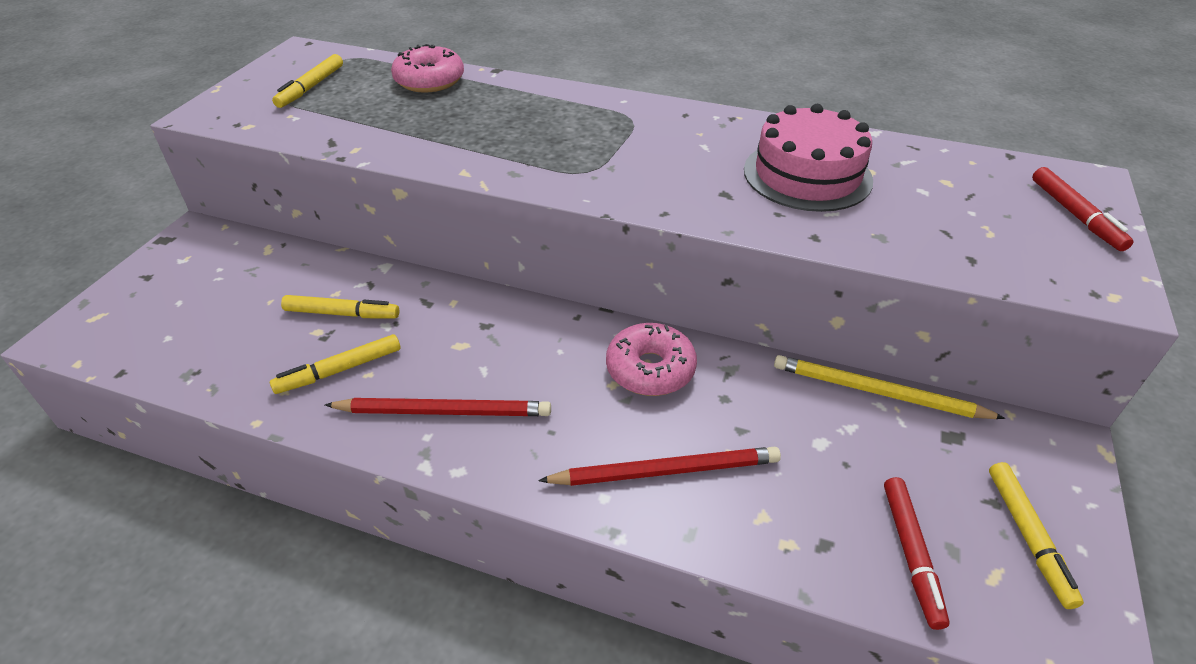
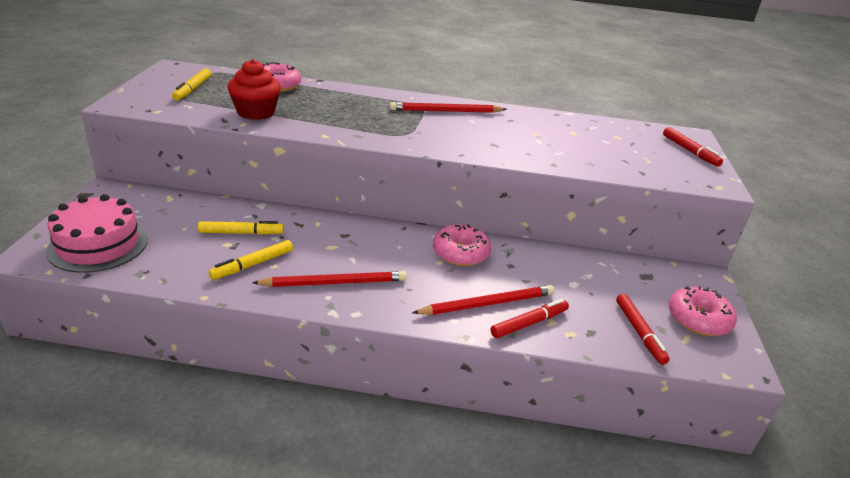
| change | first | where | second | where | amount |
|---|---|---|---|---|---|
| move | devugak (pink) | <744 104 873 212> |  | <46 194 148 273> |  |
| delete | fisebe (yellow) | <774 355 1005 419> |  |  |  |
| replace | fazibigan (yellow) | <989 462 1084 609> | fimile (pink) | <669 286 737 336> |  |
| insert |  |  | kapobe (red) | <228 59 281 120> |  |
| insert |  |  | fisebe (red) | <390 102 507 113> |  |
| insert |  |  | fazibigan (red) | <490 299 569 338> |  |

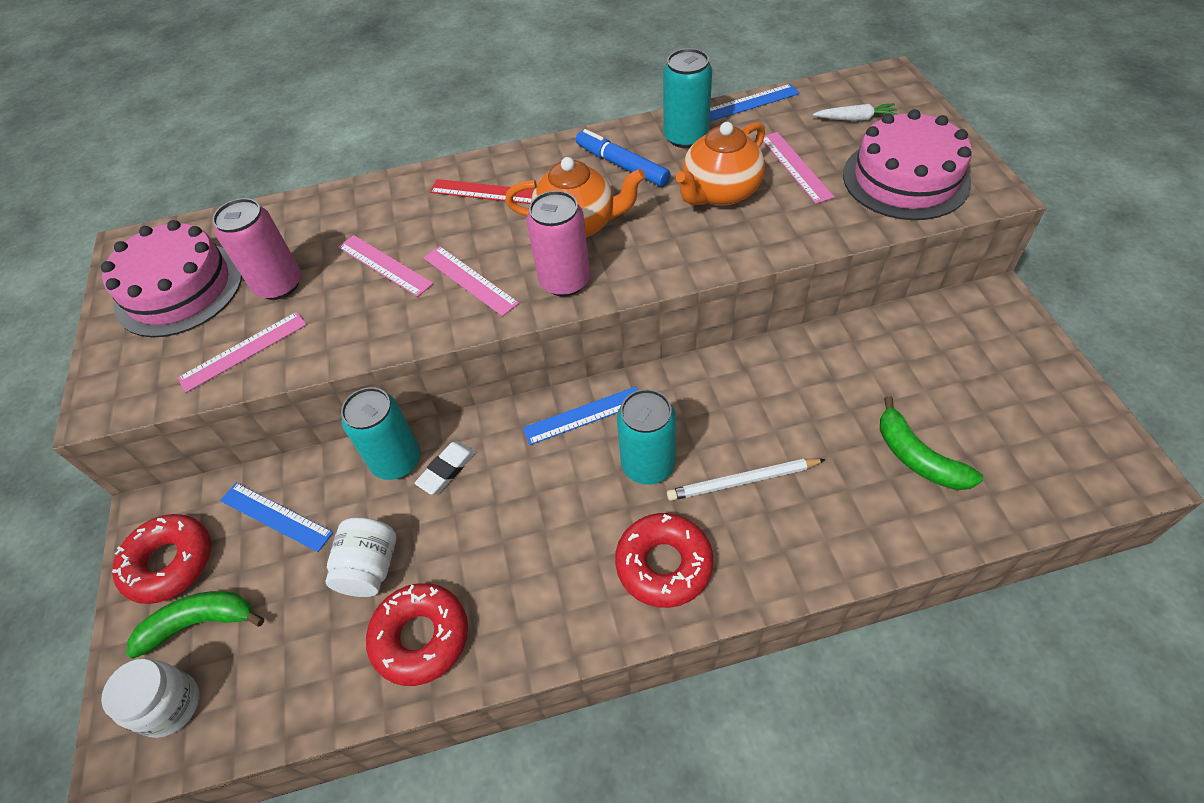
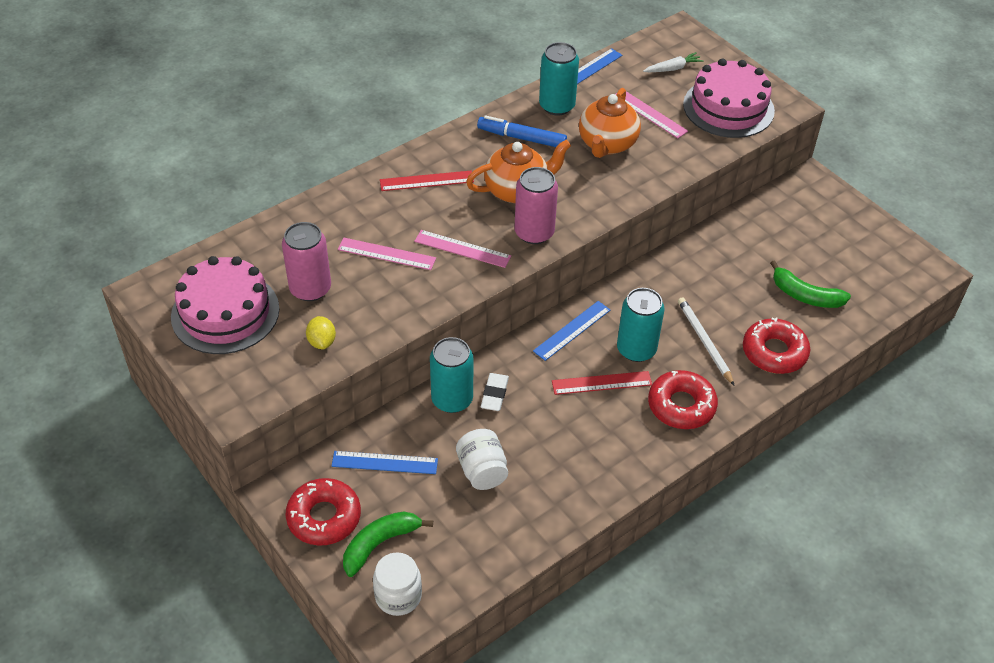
| change | first | where | second | where | amount |
|---|---|---|---|---|---|
| replace | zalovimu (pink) | <178 312 307 393> | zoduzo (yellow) | <306 316 336 349> |  |
| rotate | fisebe (white) | <667 459 826 501> |  | <678 297 735 386> | 105 degrees clockwise |
| move | fimile (red) | <366 583 468 686> |  | <743 318 810 374> |  |
| insert |  |  | zalovimu (red) | <552 371 652 395> |  |

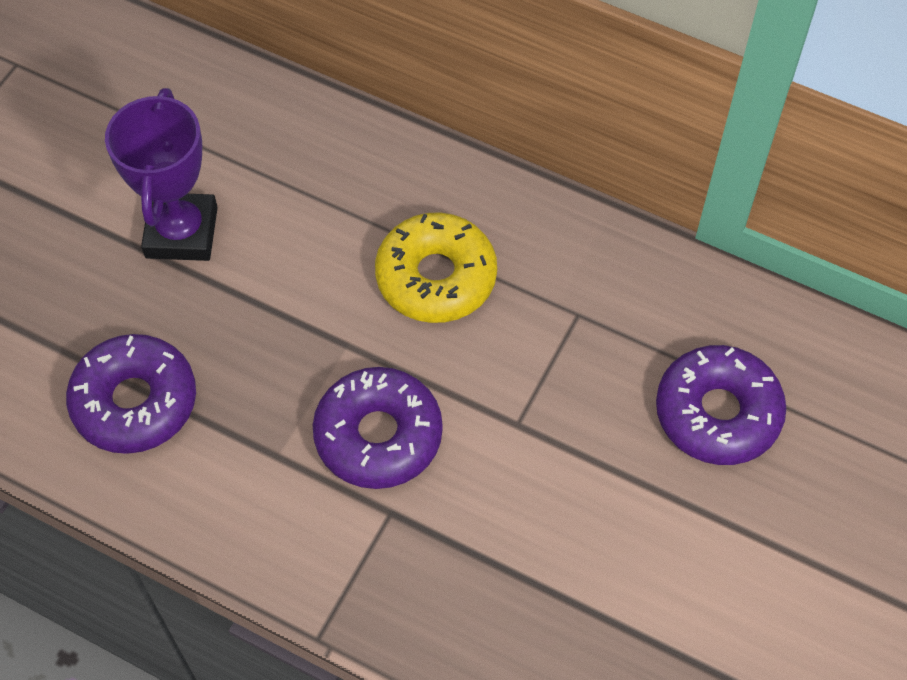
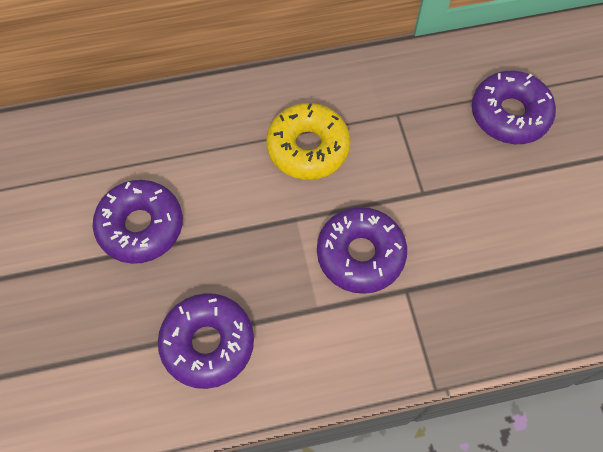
| change | first | where | second | where | amount |
|---|---|---|---|---|---|
| replace | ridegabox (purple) | <105 88 218 261> | fimile (purple) | <93 180 183 264> |  |

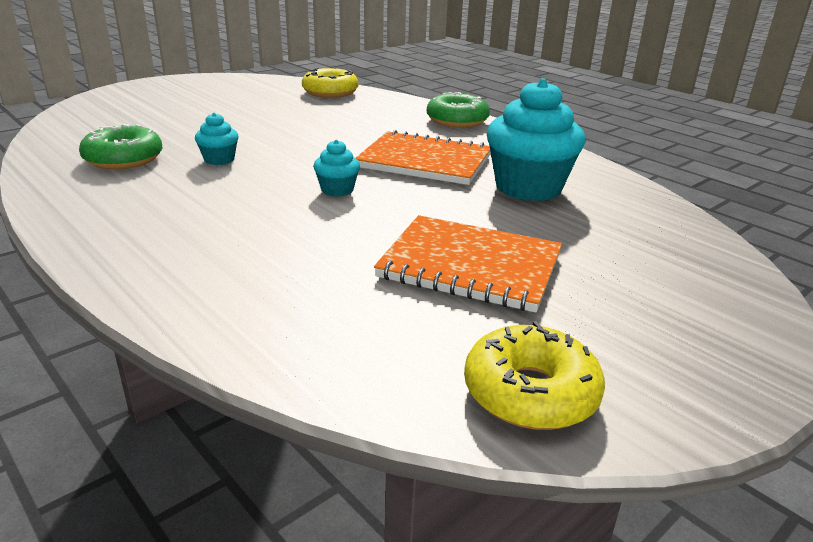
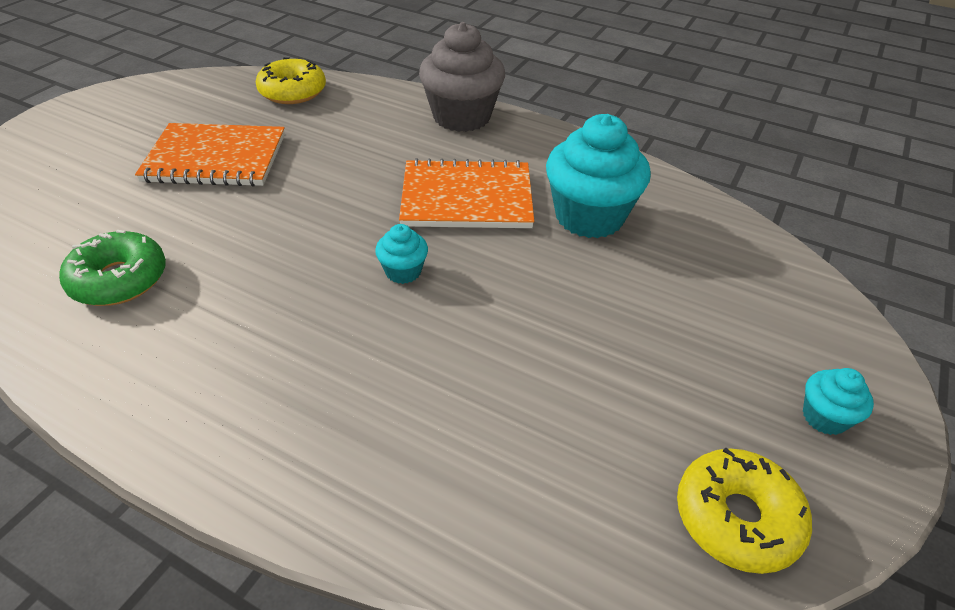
| change | first | where | second | where | amount |
|---|---|---|---|---|---|
| replace | fimile (green) | <427 92 490 128> | kapobe (grey) | <419 22 505 132> |  |
| move | kapobe (turquoise) | <195 113 238 165> |  | <803 368 874 435> |  |
| move | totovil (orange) | <374 215 562 313> |  | <135 123 285 186> |  |

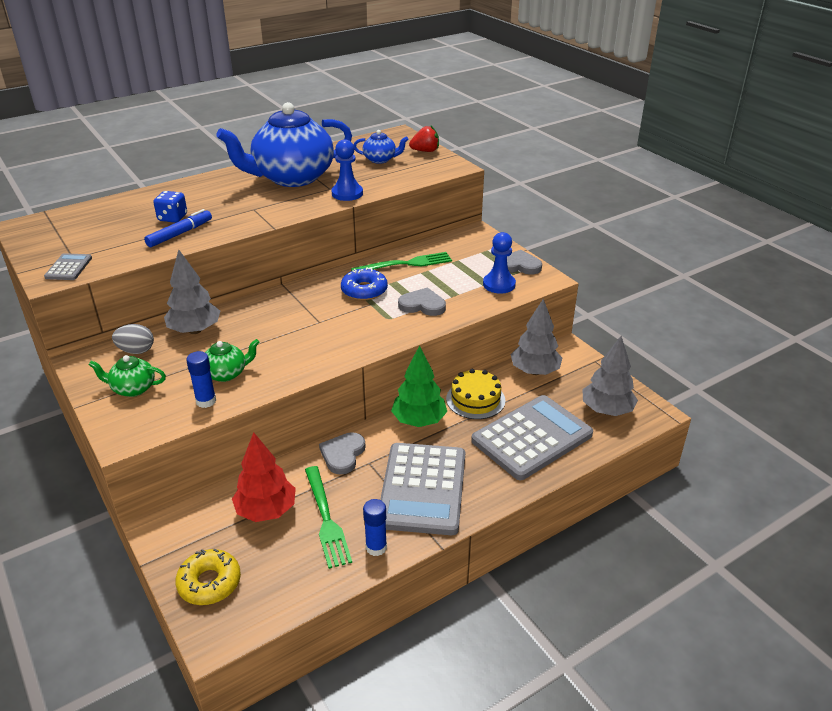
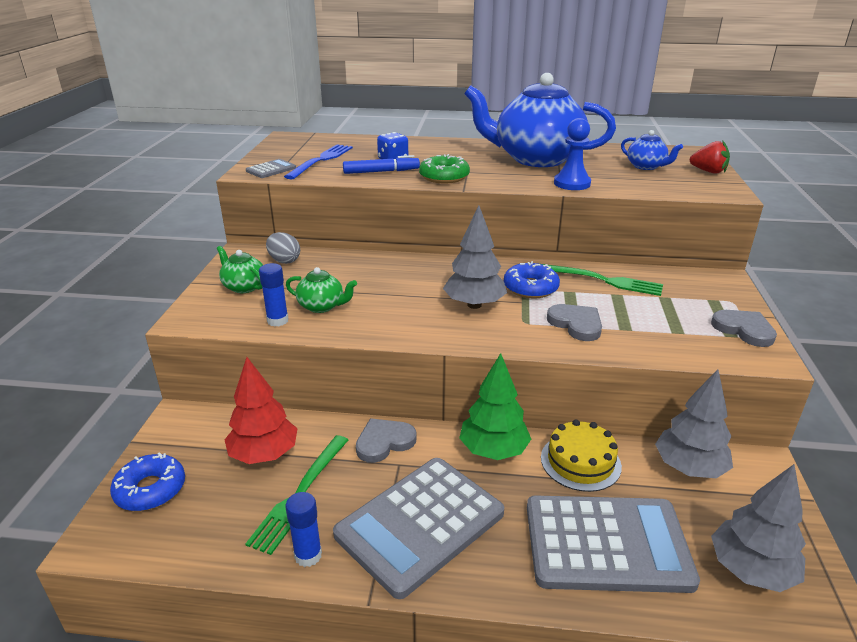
| change | first | where | second | where | amount |
|---|---|---|---|---|---|
| delete | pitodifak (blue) | <483 232 516 294> |  |  |  |
| move | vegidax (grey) | <164 249 220 334> |  | <443 205 507 309> |  |
| recolor | fimile (yellow) | <175 549 241 605> | fimile (blue) | <110 452 185 511> |  |
| insert |  |  | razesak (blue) | <284 144 353 180> |  |
| insert |  |  | fimile (green) | <419 154 470 183> |  |

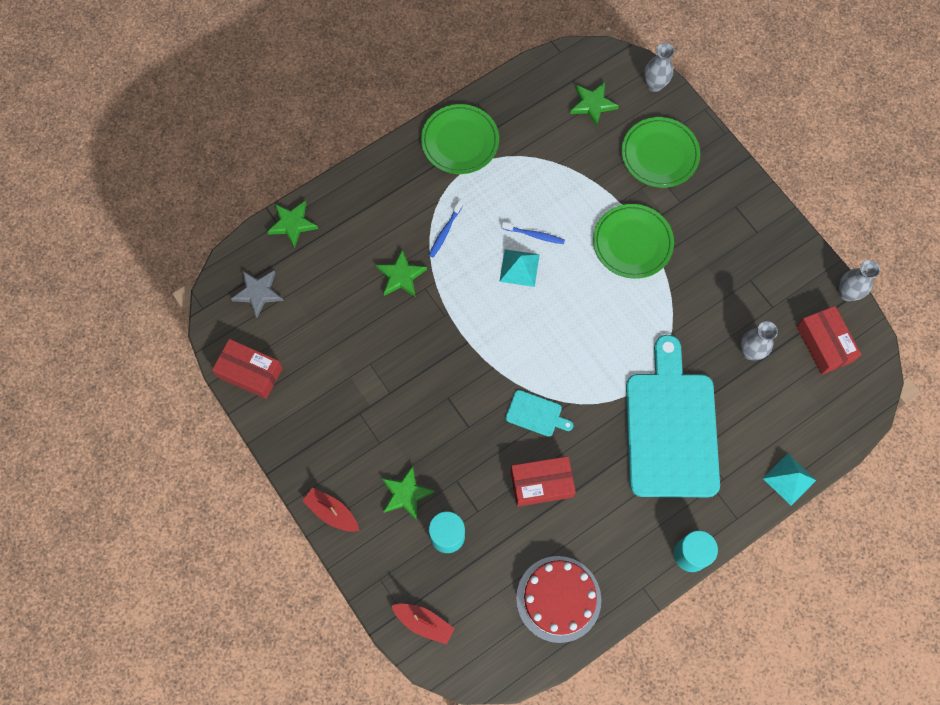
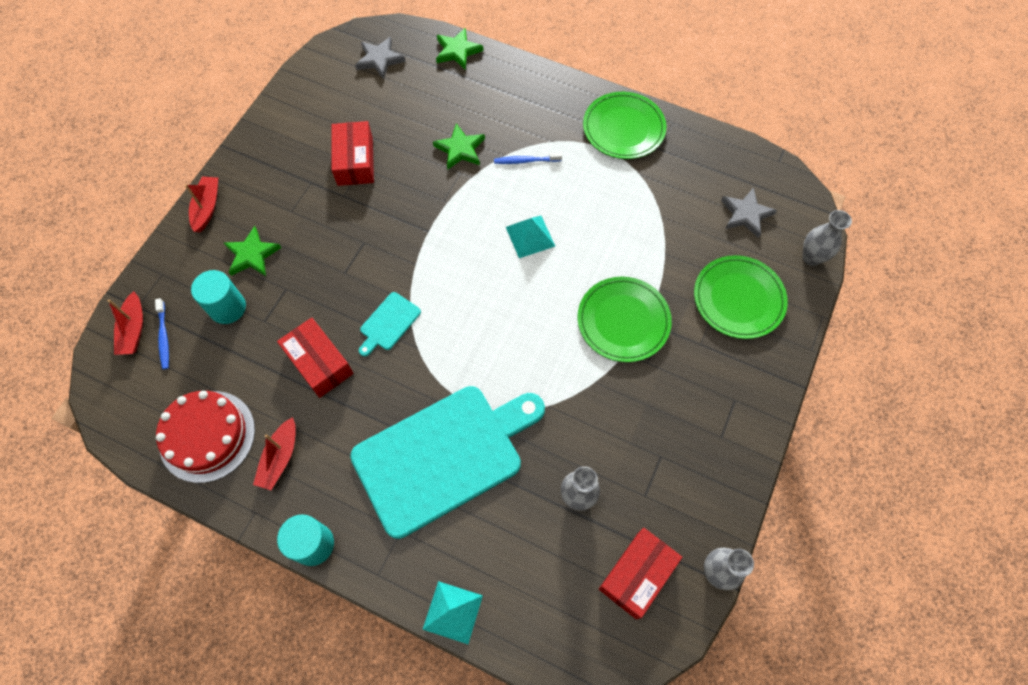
| change | first | where | second | where | amount |
|---|---|---|---|---|---|
| recolor | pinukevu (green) | <570 82 619 127> | pinukevu (grey) | <721 187 777 238> |  |
| move | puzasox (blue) | <502 222 565 244> |  | <155 298 169 369> |  |
| move | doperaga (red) | <212 339 283 399> |  | <332 121 374 186> |  |
| rotate | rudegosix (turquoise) | <506 390 573 437> |  | <359 292 421 357> | 45 degrees clockwise |
| insert |  |  | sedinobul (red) | <253 417 296 490> |  |

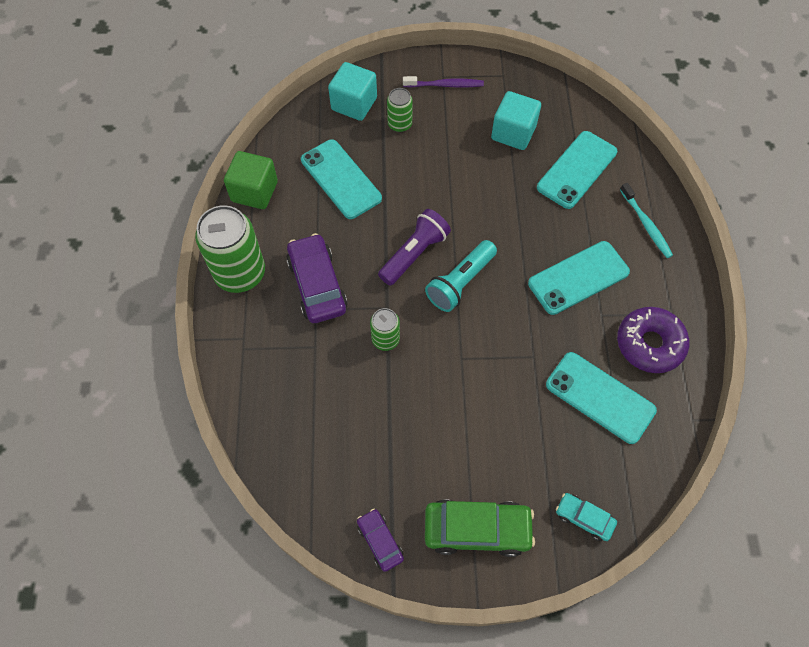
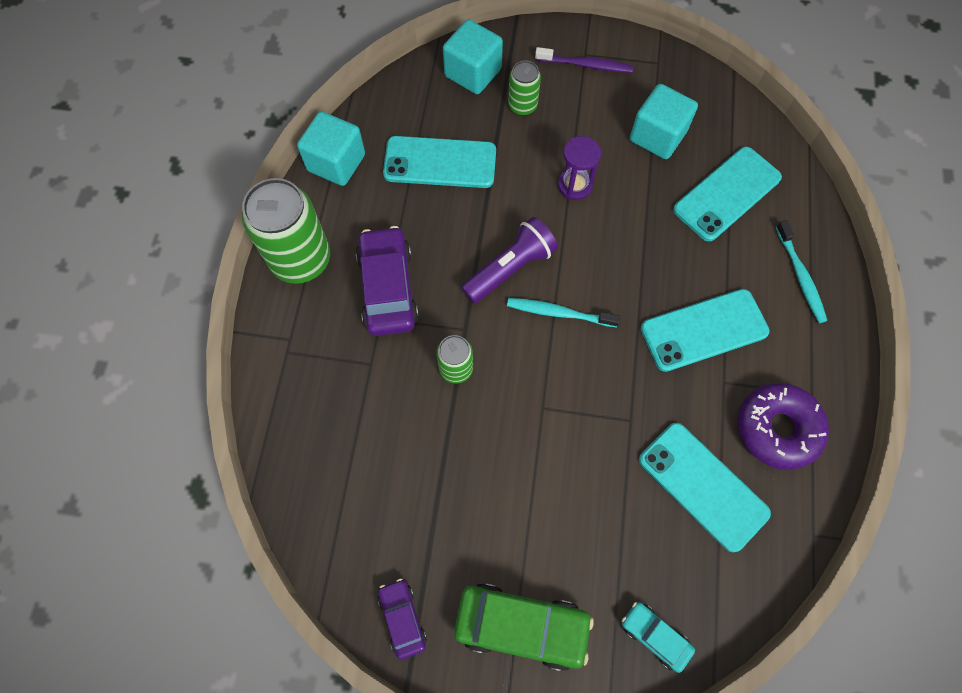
| change | first | where | second | where | amount |
|---|---|---|---|---|---|
| rotate | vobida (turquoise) | <301 139 382 219> |  | <383 136 496 188> | 60 degrees counterclockwise |
| recolor | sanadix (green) | <224 151 278 209> | sanadix (turquoise) | <297 111 365 186> |  |
| replace | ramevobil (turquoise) | <425 240 497 312> | puzasox (turquoise) | <507 298 620 327> |  |
| insert |  |  | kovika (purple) | <558 136 601 200> |  |

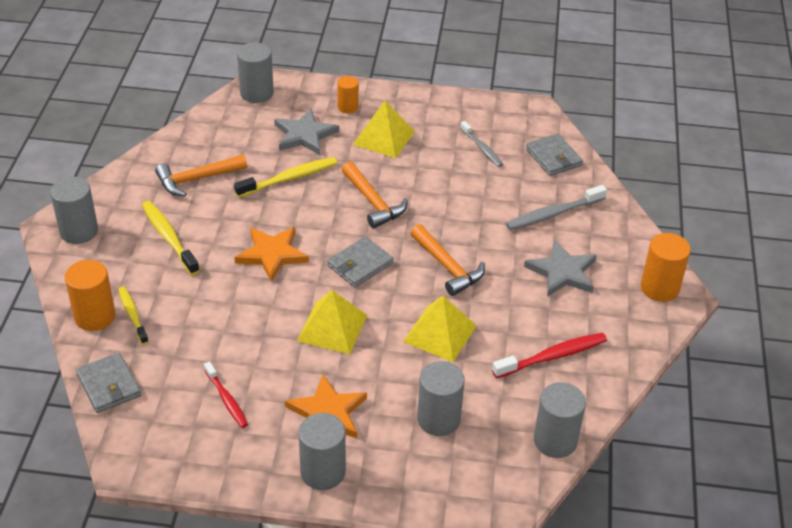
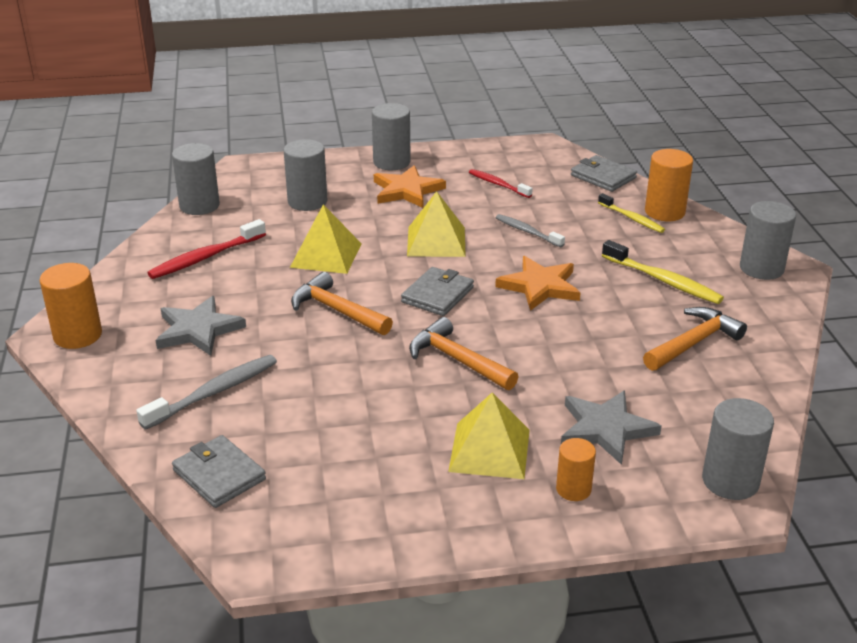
| change | first | where | second | where | amount |
|---|---|---|---|---|---|
| move | puzasox (grey) | <460 121 503 167> |  | <496 214 565 247> |  |
| delete | puzasox (yellow) | <234 157 337 198> |  |  |  |

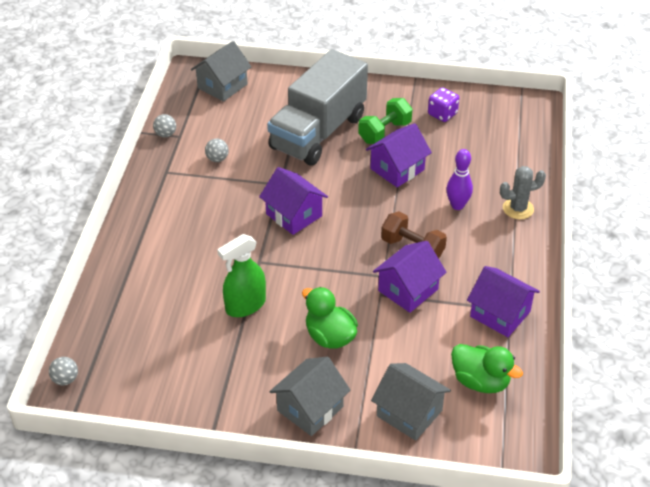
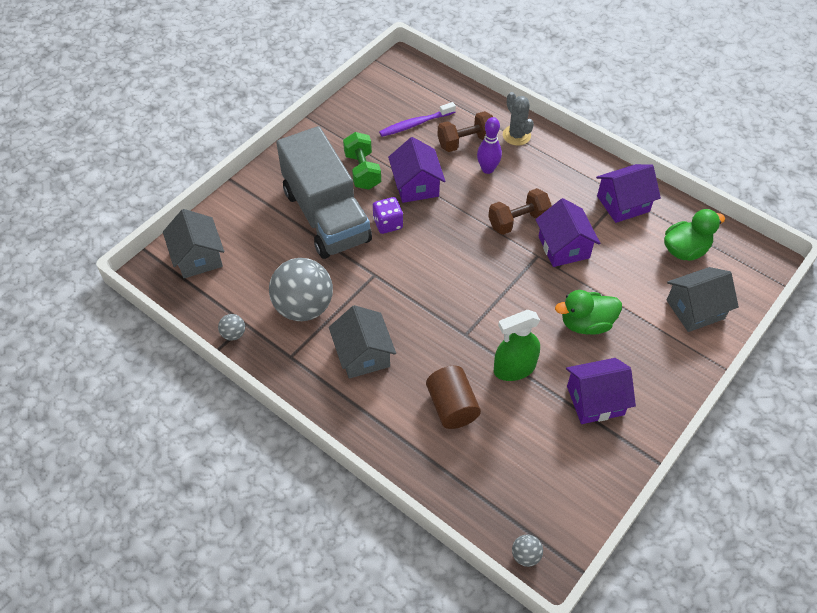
| change | first | where | second | where | amount |
|---|---|---|---|---|---|
| move | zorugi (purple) | <428 87 459 122> |  | <373 197 403 234> |  |
| resize | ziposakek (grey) | <205 139 229 162> |  | <269 258 333 321> | x2.39 |
| rotate | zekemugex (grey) | <500 166 546 219> |  | <503 92 534 146> | 45 degrees counterclockwise |
| move | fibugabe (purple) | <259 167 328 235> |  | <566 358 636 424> |  |
| rotate | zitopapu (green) | <217 234 266 317> |  | <494 310 540 381> | 75 degrees clockwise |
| move | fibugabe (grey) | <269 357 351 436> |  | <329 305 396 379> |  |
| insert |  |  | puzasox (purple) | <379 102 456 137> |  |
| insert |  |  | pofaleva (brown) | <437 111 493 152> |  |
| insert |  |  | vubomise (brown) | <426 366 481 429> |  |

